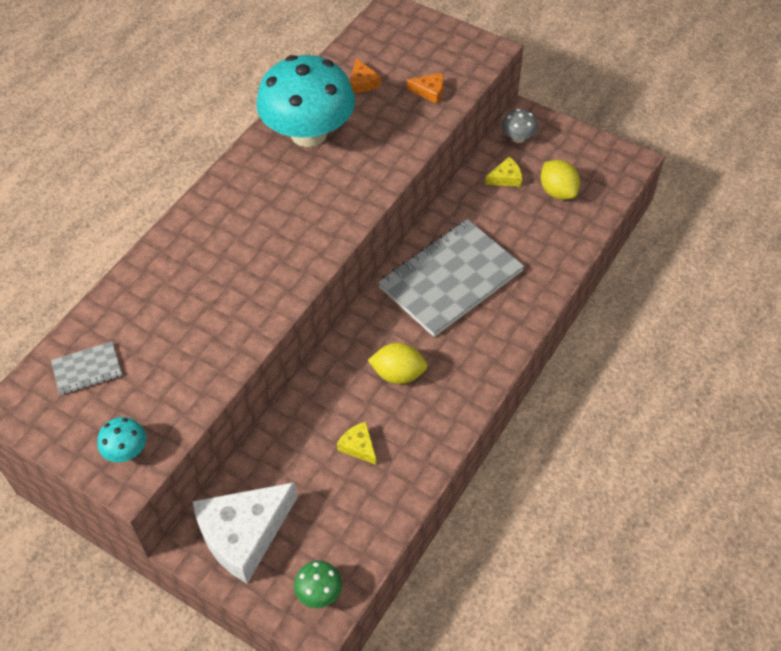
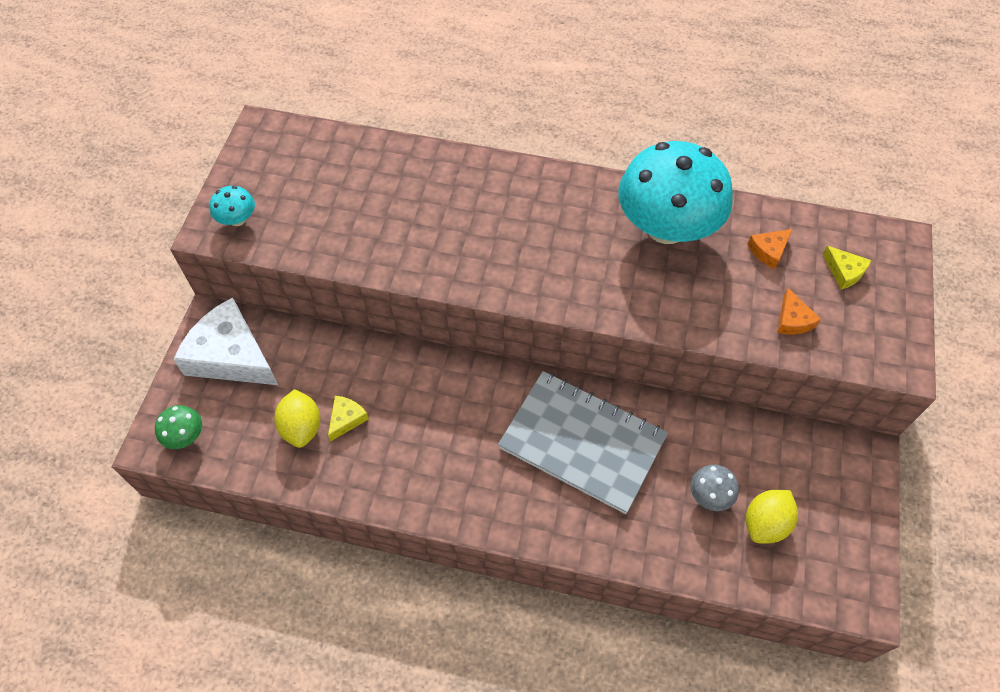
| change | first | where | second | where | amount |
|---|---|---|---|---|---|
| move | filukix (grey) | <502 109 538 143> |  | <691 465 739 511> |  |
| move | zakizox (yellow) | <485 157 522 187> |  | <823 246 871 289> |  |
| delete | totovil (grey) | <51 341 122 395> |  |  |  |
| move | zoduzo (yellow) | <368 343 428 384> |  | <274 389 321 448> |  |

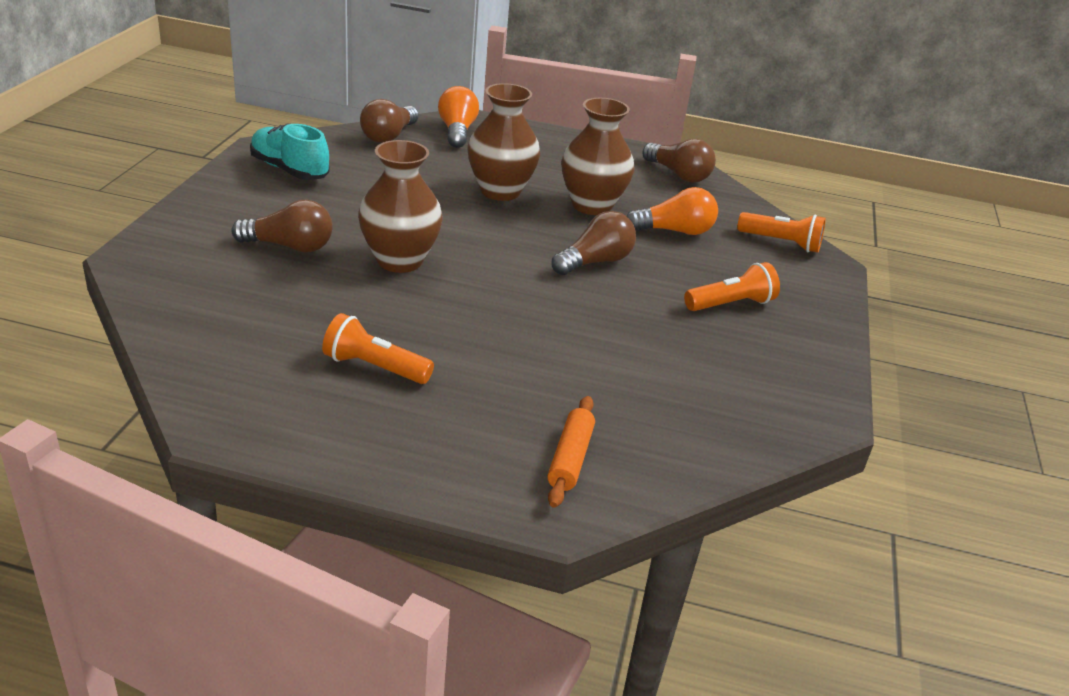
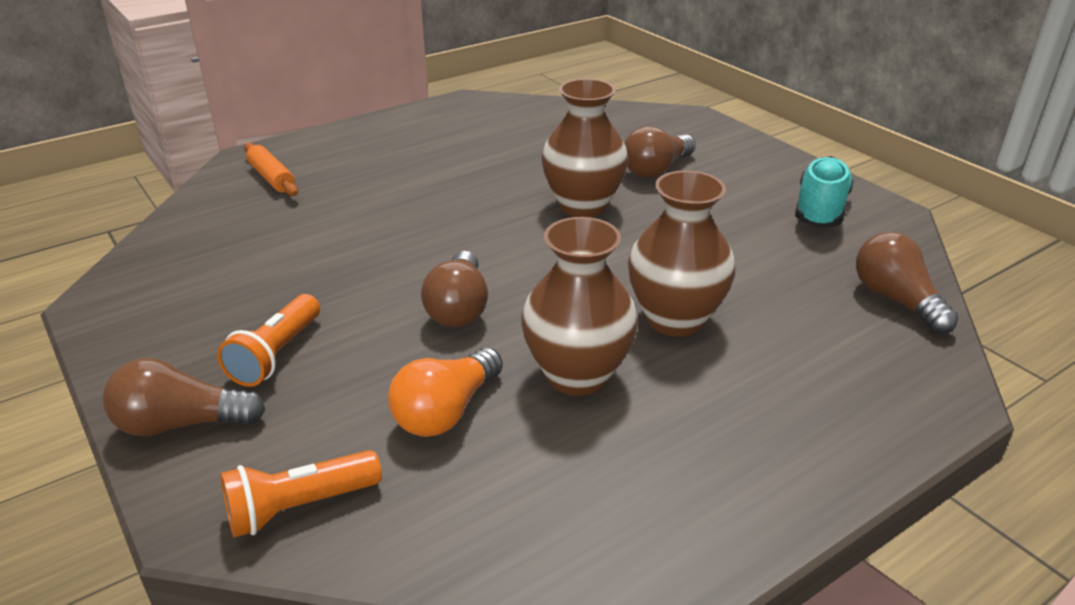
| change | first | where | second | where | amount |
|---|---|---|---|---|---|
| delete | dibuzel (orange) | <438 86 479 148> |  |  |  |
| rotate | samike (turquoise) | <250 123 330 180> |  | <795 156 853 228> | 60 degrees counterclockwise |
| move | dibuzel (brown) | <643 139 716 183> |  | <103 358 265 436> |  |
| delete | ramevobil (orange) | <322 313 434 384> |  |  |  |

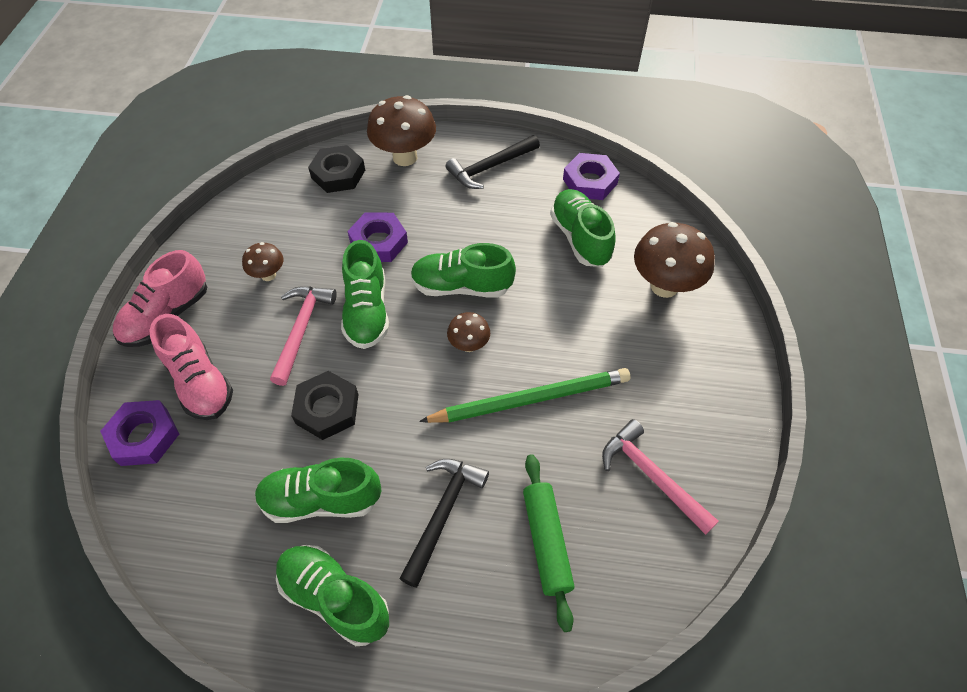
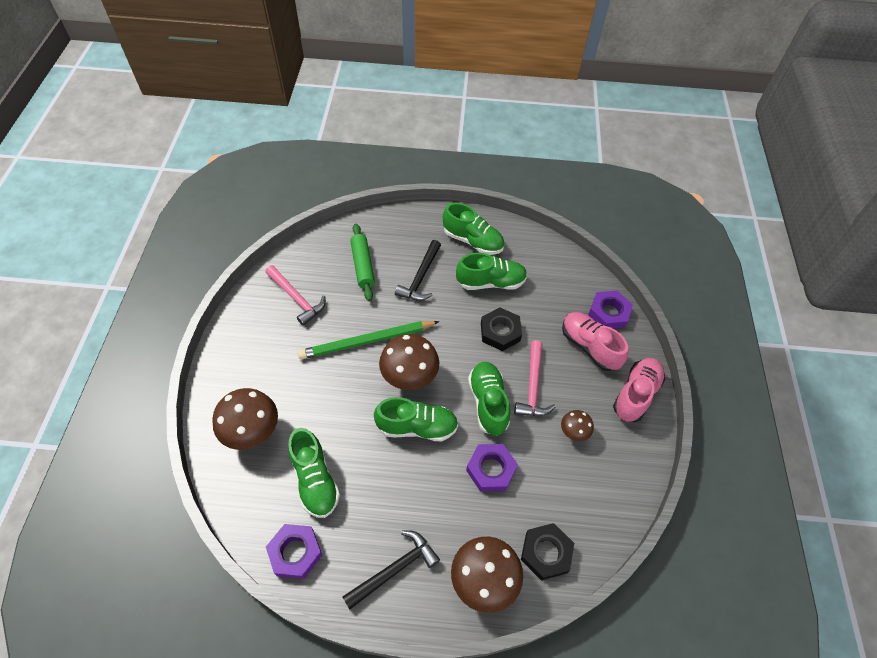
| change | first | where | second | where | amount |
|---|---|---|---|---|---|
| resize | filukix (brown) | <447 312 490 352> |  | <379 334 439 390> | x1.89 |

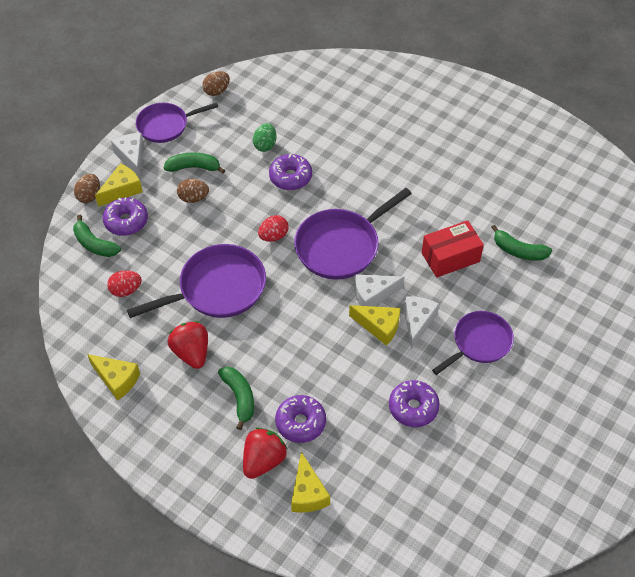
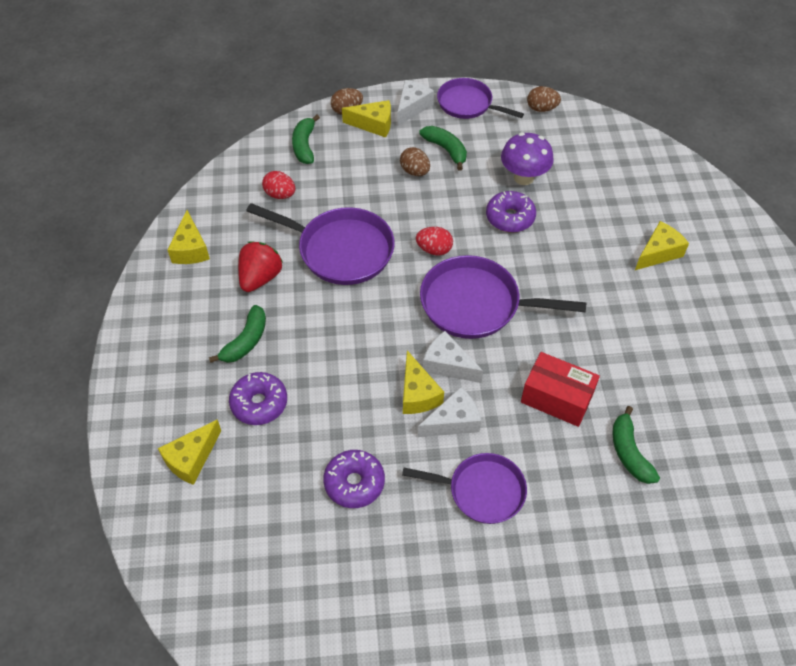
| change | first | where | second | where | amount |
|---|---|---|---|---|---|
| replace | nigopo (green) | <253 123 277 152> | filukix (purple) | <501 132 554 185> |  |
| delete | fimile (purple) | <103 197 148 236> |  |  |  |
| delete | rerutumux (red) | <243 427 288 479> |  |  |  |
| insert |  |  | zakizox (yellow) | <635 221 689 270> |  |

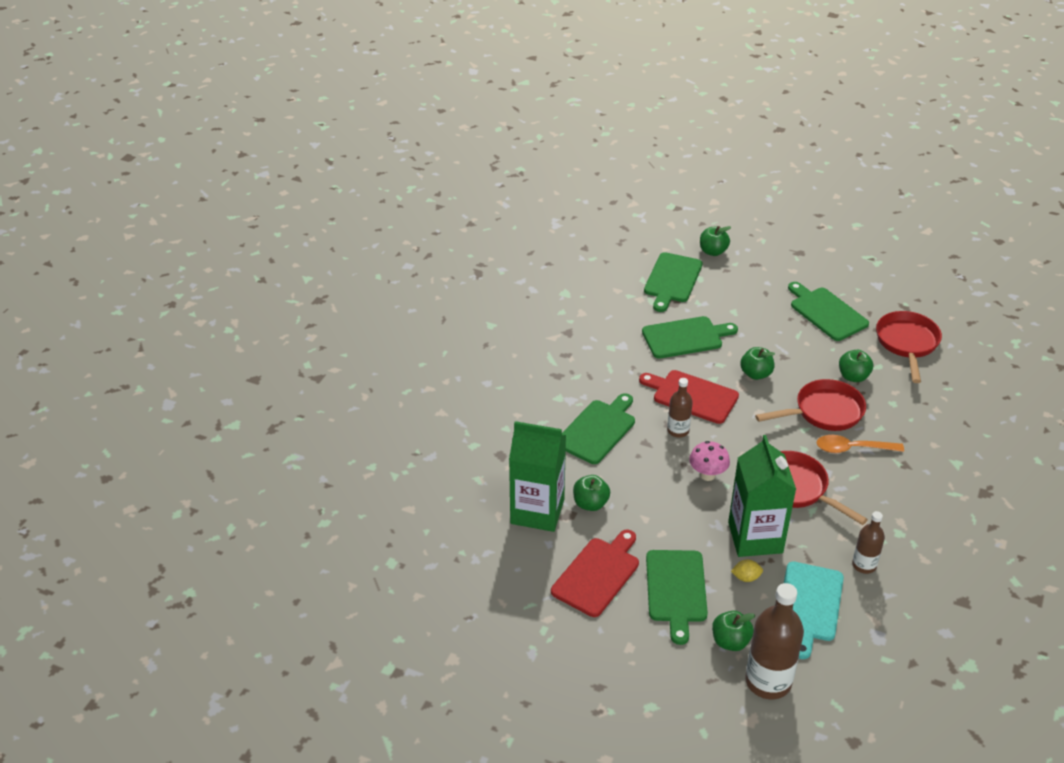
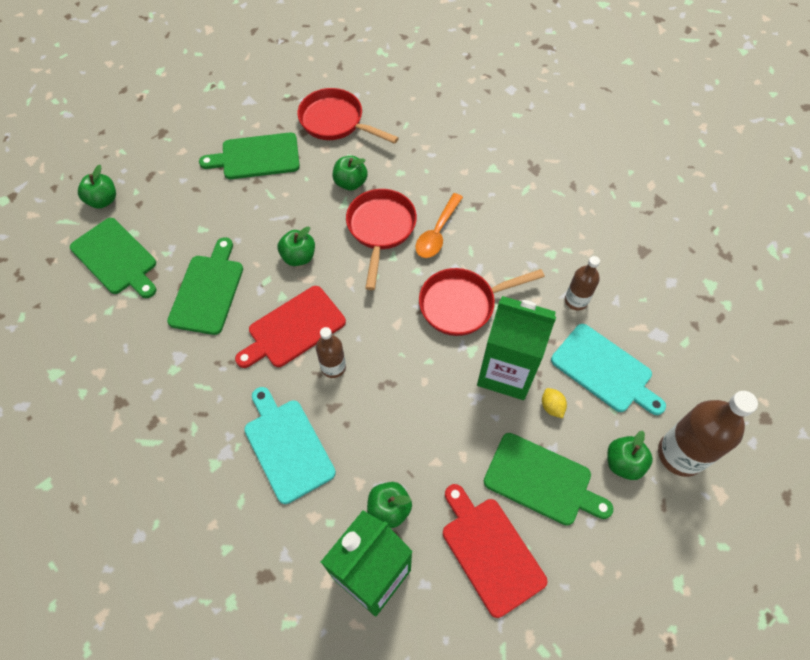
| change | first | where | second | where | amount |
|---|---|---|---|---|---|
| recolor | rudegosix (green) | <562 393 635 464> | rudegosix (turquoise) | <244 387 336 504> |  |
| delete | filukix (pink) | <689 441 730 481> |  |  |  |
| rotate | zoduzo (yellow) | <731 560 763 582> |  | <542 388 567 418> | 45 degrees counterclockwise |

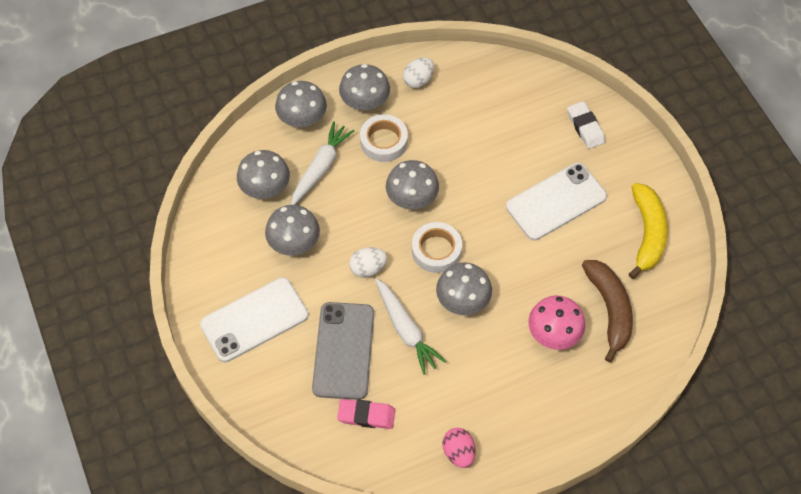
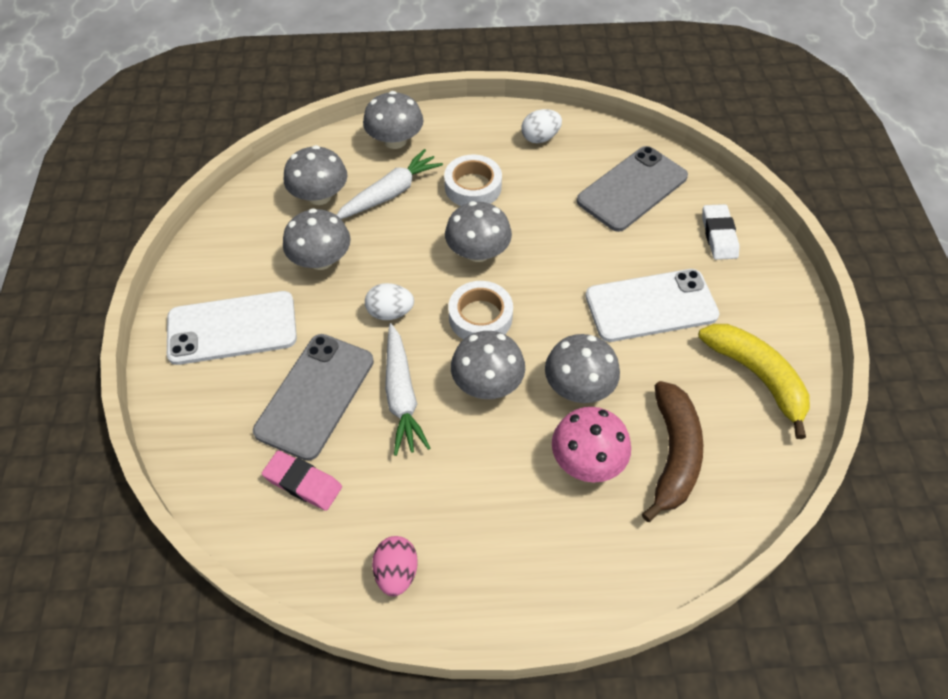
| change | first | where | second | where | amount |
|---|---|---|---|---|---|
| move | filukix (grey) | <339 64 390 110> |  | <545 334 620 403> |  |
| rotate | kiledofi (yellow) | <629 183 668 279> |  | <698 324 810 439> | 60 degrees counterclockwise |
| insert |  |  | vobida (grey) | <577 146 688 232> |  |

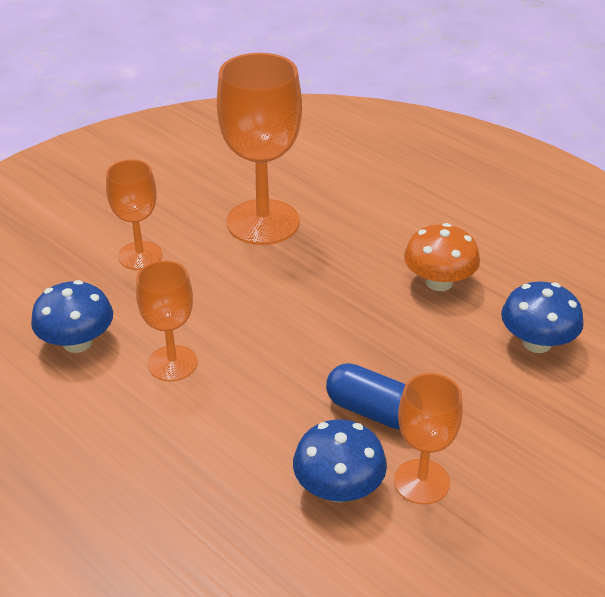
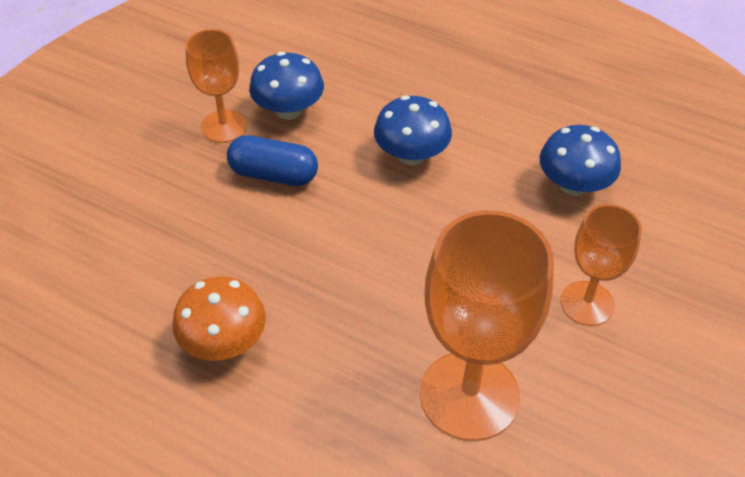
| change | first | where | second | where | amount |
|---|---|---|---|---|---|
| delete | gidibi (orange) | <136 260 197 381> |  |  |  |
| move | filukix (blue) | <501 281 584 353> |  | <374 95 452 165> |  |

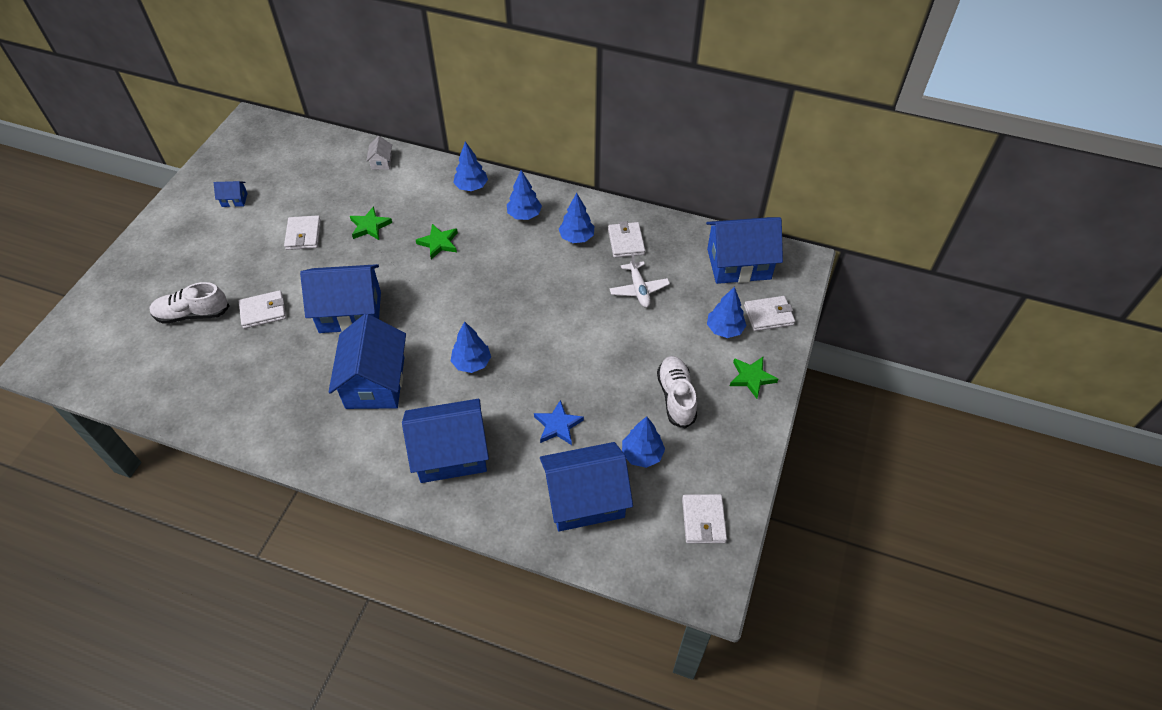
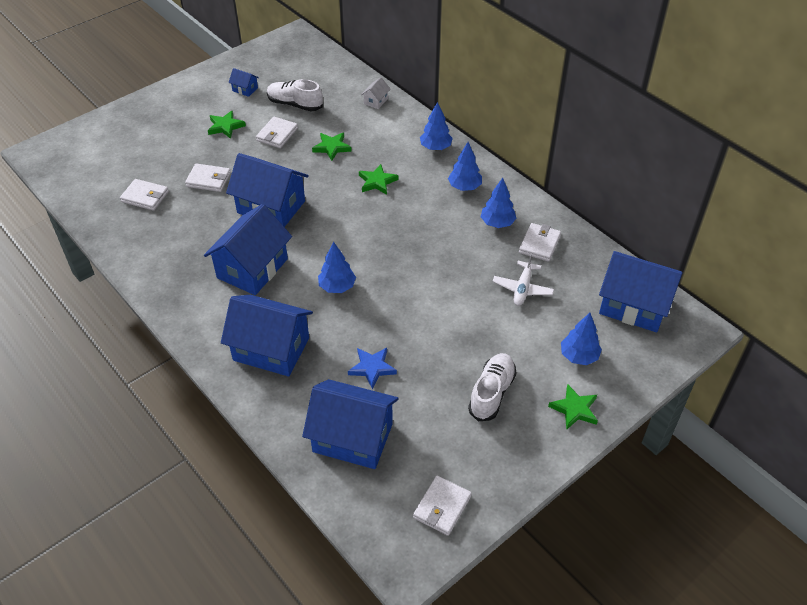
| change | first | where | second | where | amount |
|---|---|---|---|---|---|
| move | samike (white) | <149 282 230 324> |  | <267 79 323 111> |  |
| move | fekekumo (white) | <744 296 795 331> |  | <120 179 169 211> |  |
| delete | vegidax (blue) | <622 416 665 468> |  |  |  |
| insert |  |  | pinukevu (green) | <208 110 246 139> |  |

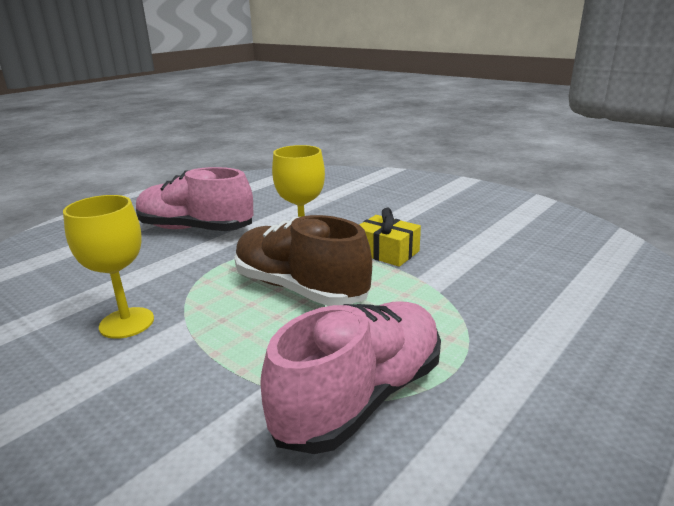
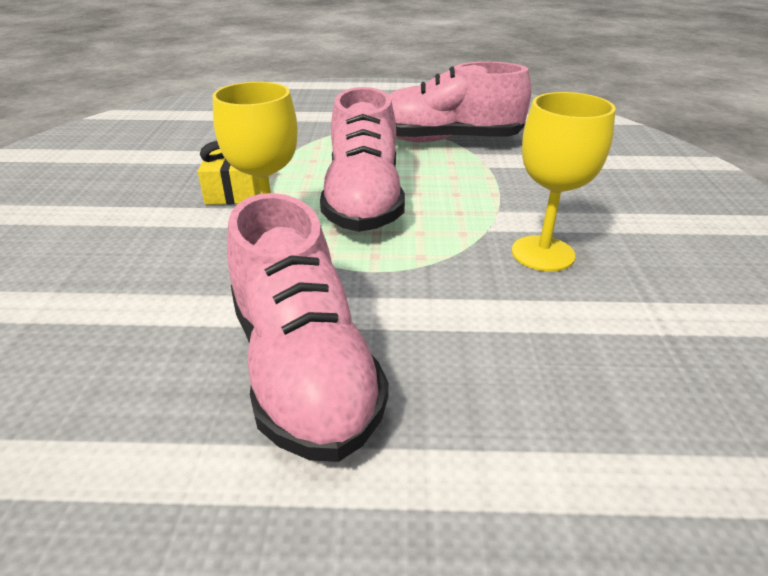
| change | first | where | second | where | amount |
|---|---|---|---|---|---|
| recolor | samike (brown) | <234 215 372 306> | samike (pink) | <320 87 405 232> |  |

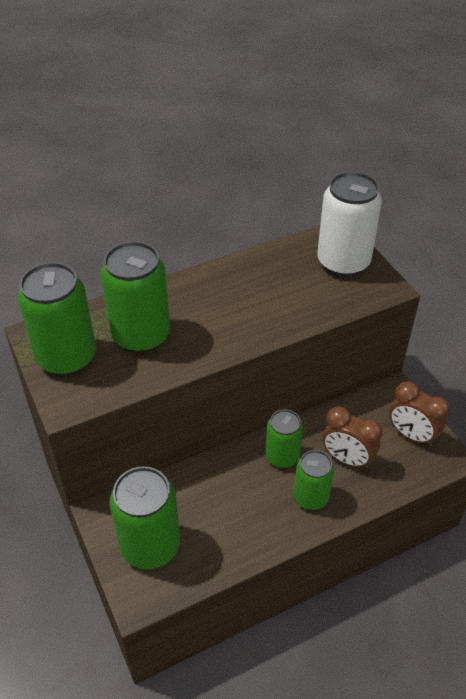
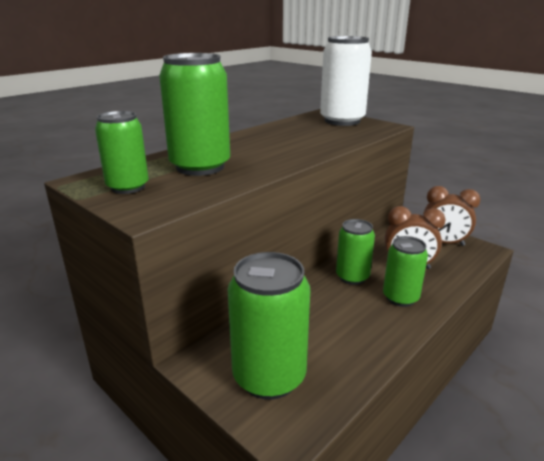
| change | first | where | second | where | amount |
|---|---|---|---|---|---|
| resize | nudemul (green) | <18 262 96 376> |  | <95 111 149 194> | x0.62 |

